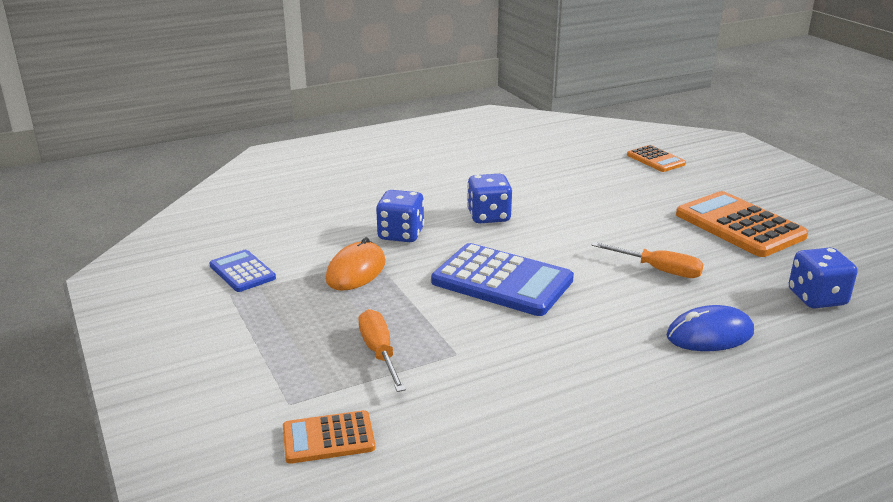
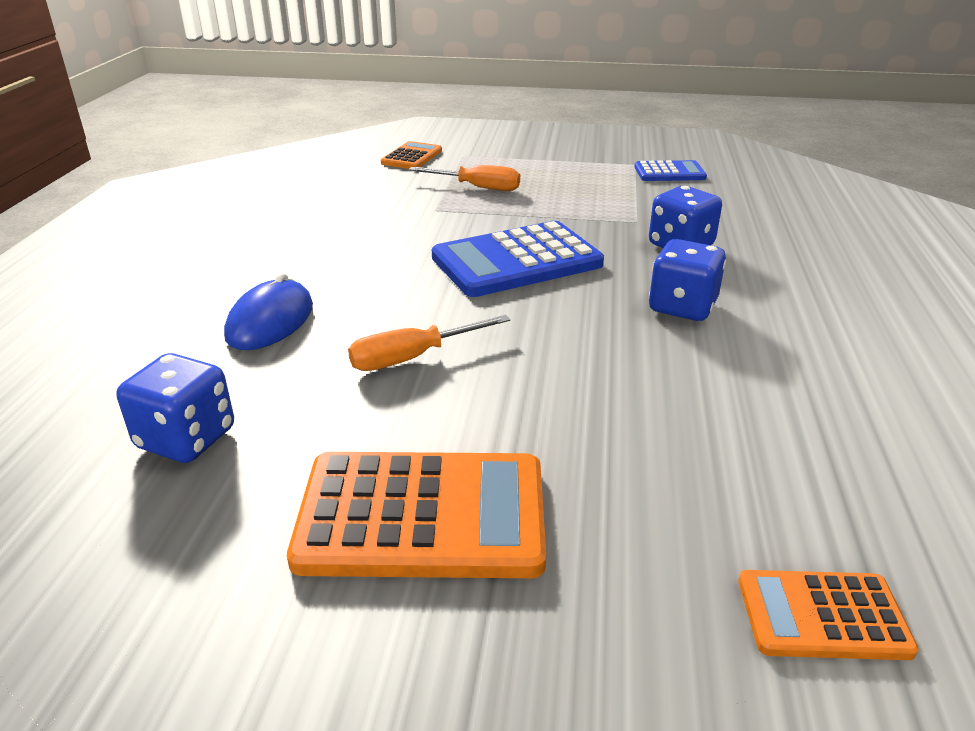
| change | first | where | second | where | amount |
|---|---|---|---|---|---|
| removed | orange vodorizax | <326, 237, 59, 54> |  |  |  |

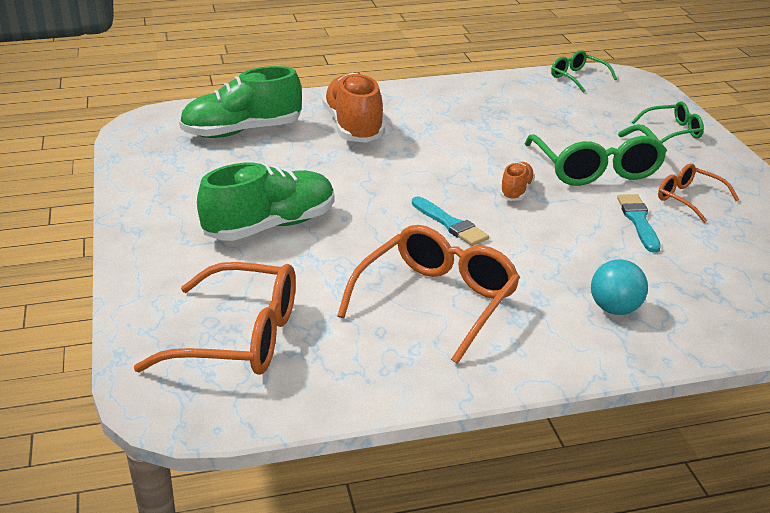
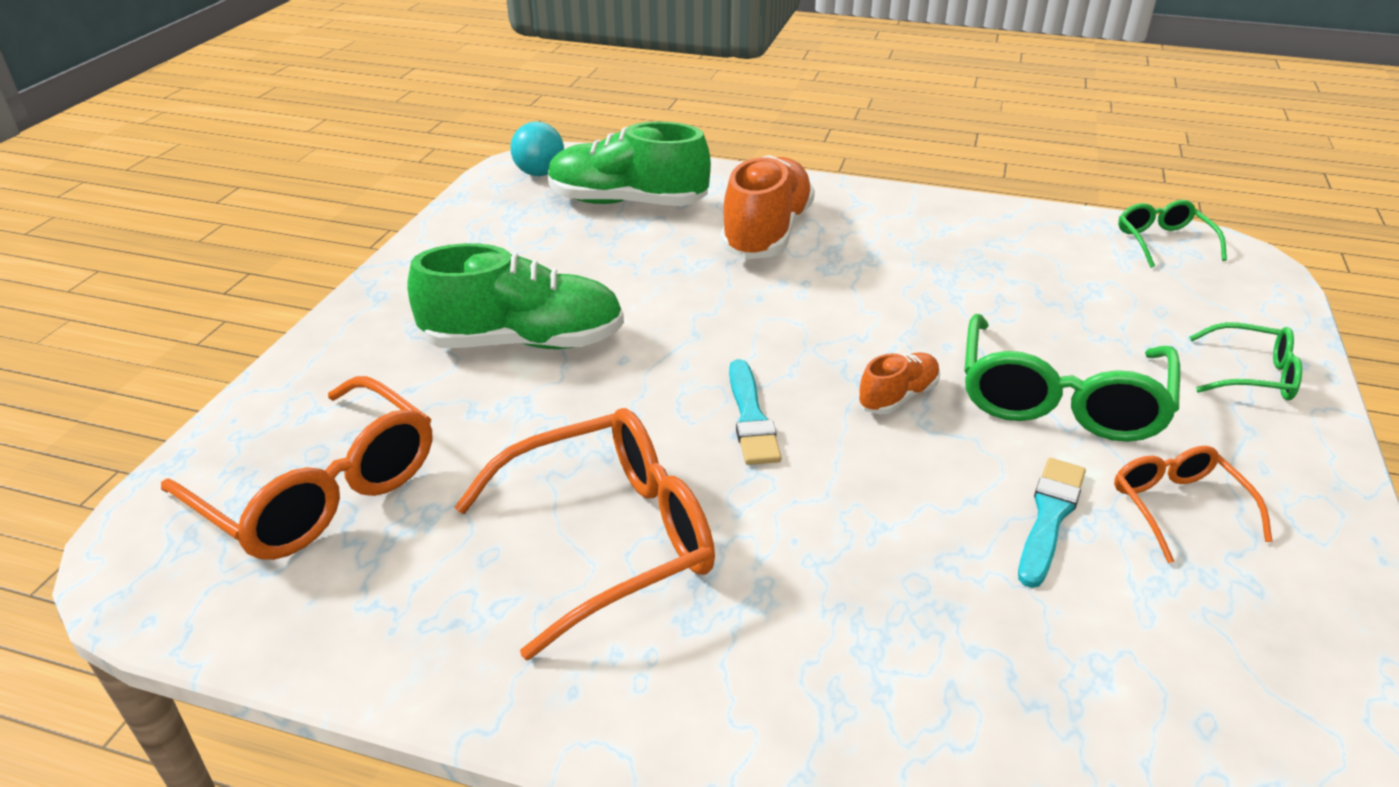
| change | first | where | second | where | amount |
|---|---|---|---|---|---|
| moved | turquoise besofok | <591, 259, 57, 56> |  | <510, 122, 54, 54> |  |

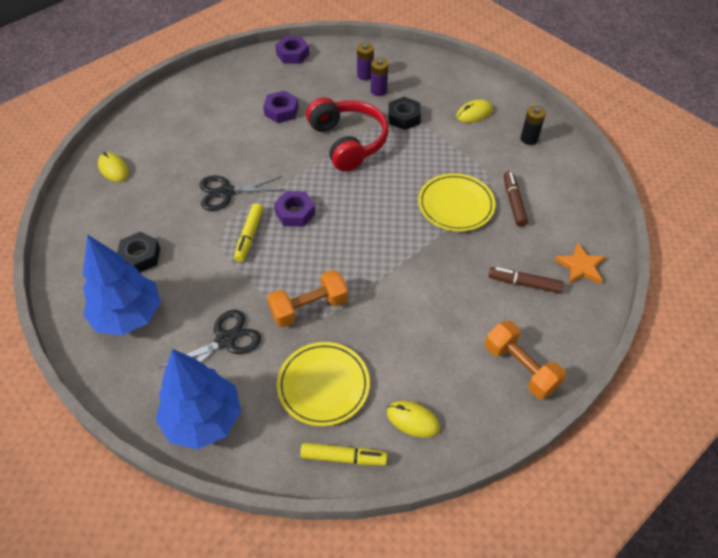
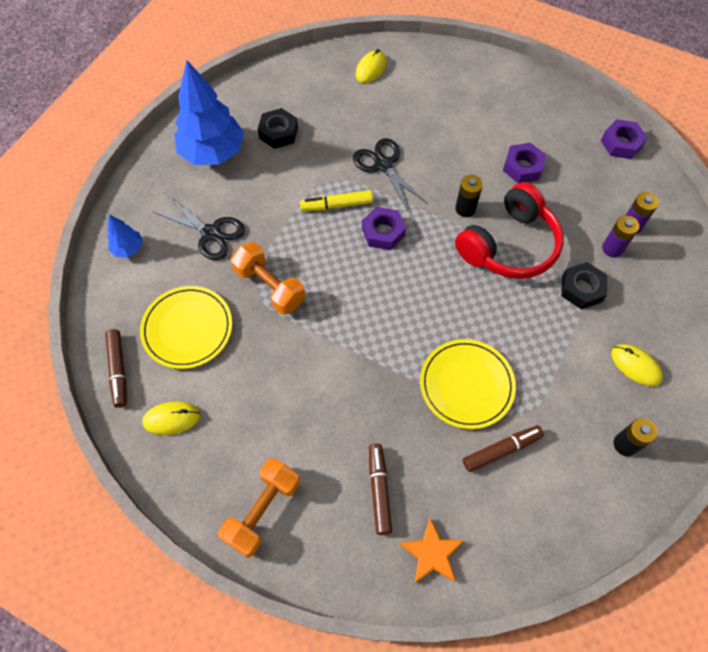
| change | first | where | second | where | amount |
|---|---|---|---|---|---|
| added |  |  | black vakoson | <455, 175, 28, 42> |  |
| recoloured | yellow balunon | <300, 443, 87, 22> | brown balunon | <105, 329, 22, 79> |  |
| turned | yellow vodorizax | <387, 401, 53, 37> |  | <142, 401, 58, 34> | 75 degrees clockwise |
| resized | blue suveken | <156, 349, 85, 100> |  | <107, 214, 36, 43> | x0.47 |

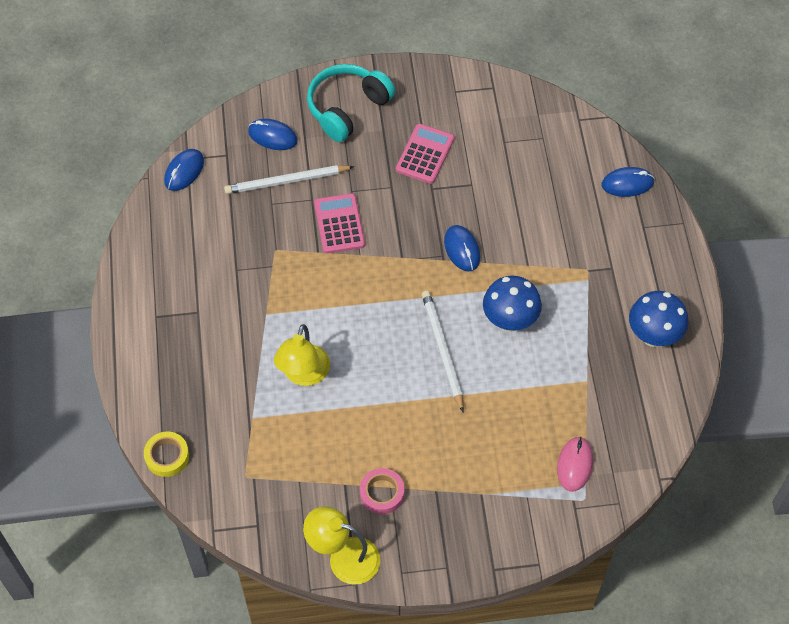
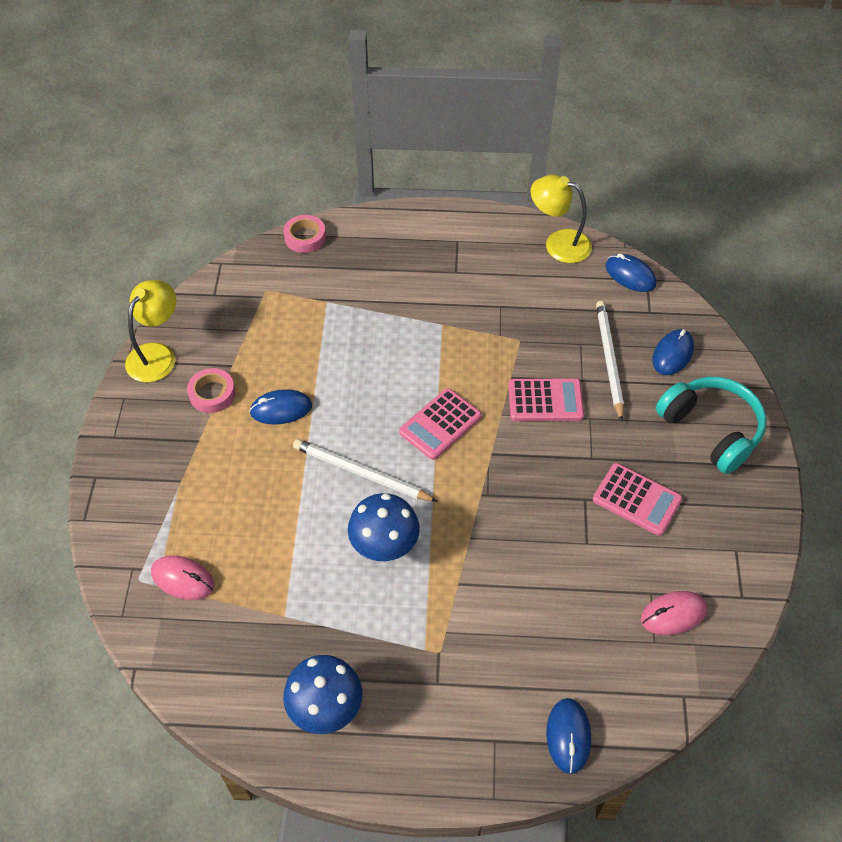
| change | first | where | second | where | amount |
|---|---|---|---|---|---|
| added |  |  | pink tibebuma | <399, 388, 83, 72> |  |
| added |  |  | pink vodorizax | <641, 591, 66, 44> |  |
| moved | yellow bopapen | <274, 324, 56, 62> |  | <531, 175, 61, 88> |  |
| moved | blue vodorizax | <444, 225, 36, 46> |  | <249, 389, 63, 36> |  |
| recoloured | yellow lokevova | <144, 431, 45, 46> | pink lokevova | <284, 215, 42, 38> |  |
| turned | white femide | <422, 291, 42, 121> |  | <293, 439, 145, 63> | 150 degrees counterclockwise |

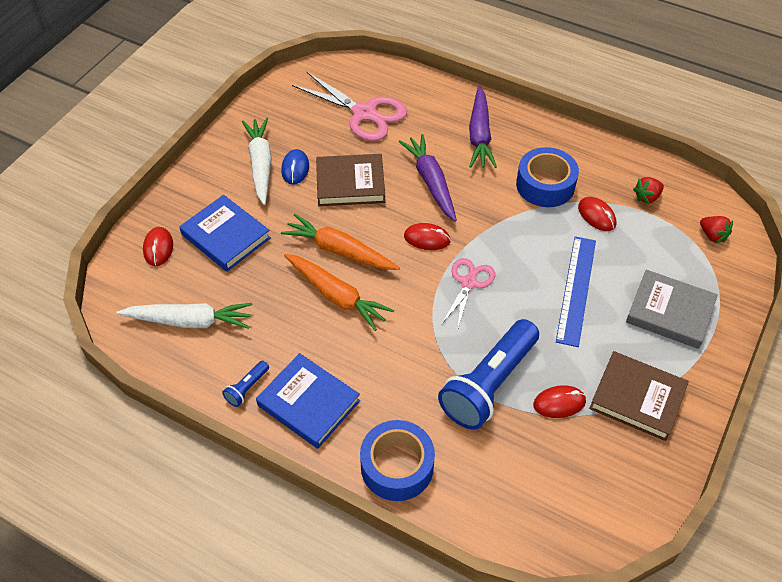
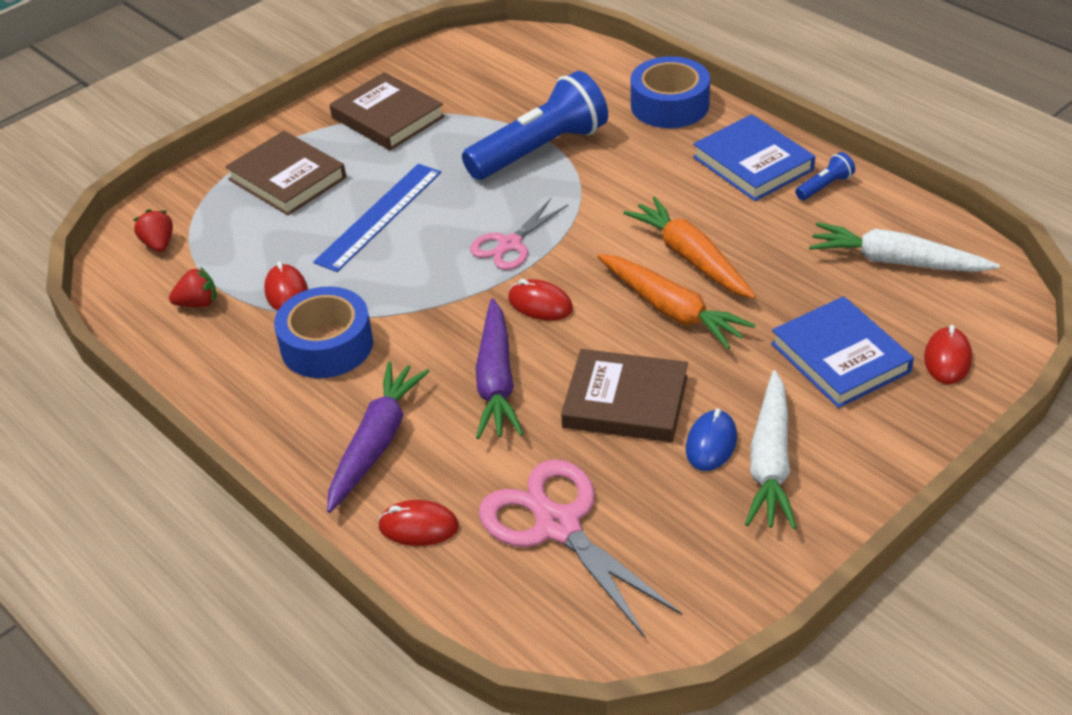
| change | first | where | second | where | amount |
|---|---|---|---|---|---|
| moved | red vodorizax | <533, 385, 53, 33> |  | <378, 500, 81, 46> |  |
| recoloured | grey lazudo | <626, 270, 92, 79> | brown lazudo | <225, 131, 121, 84> |  |

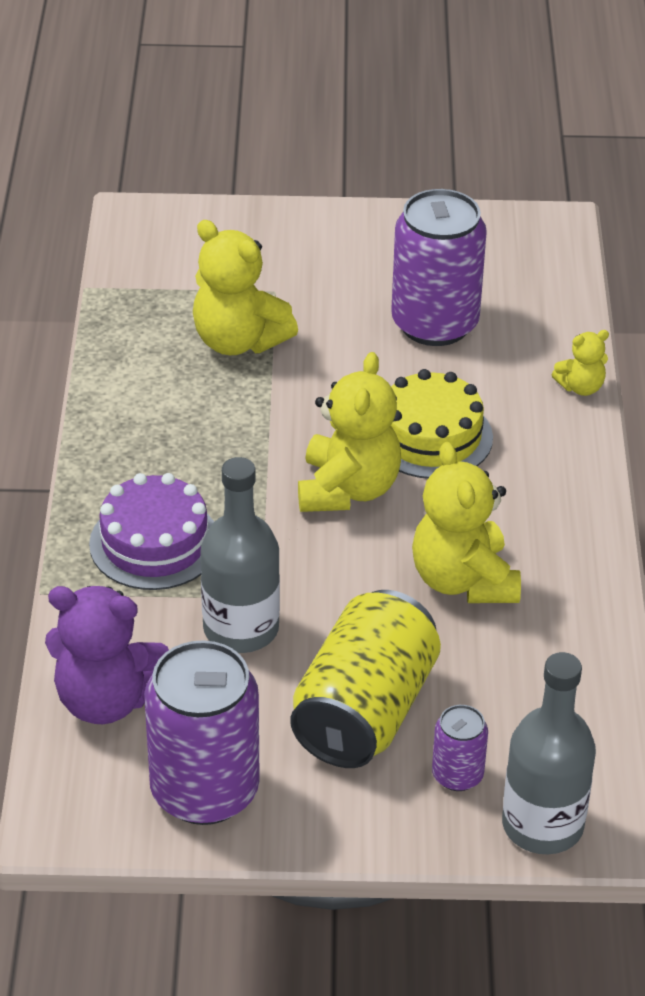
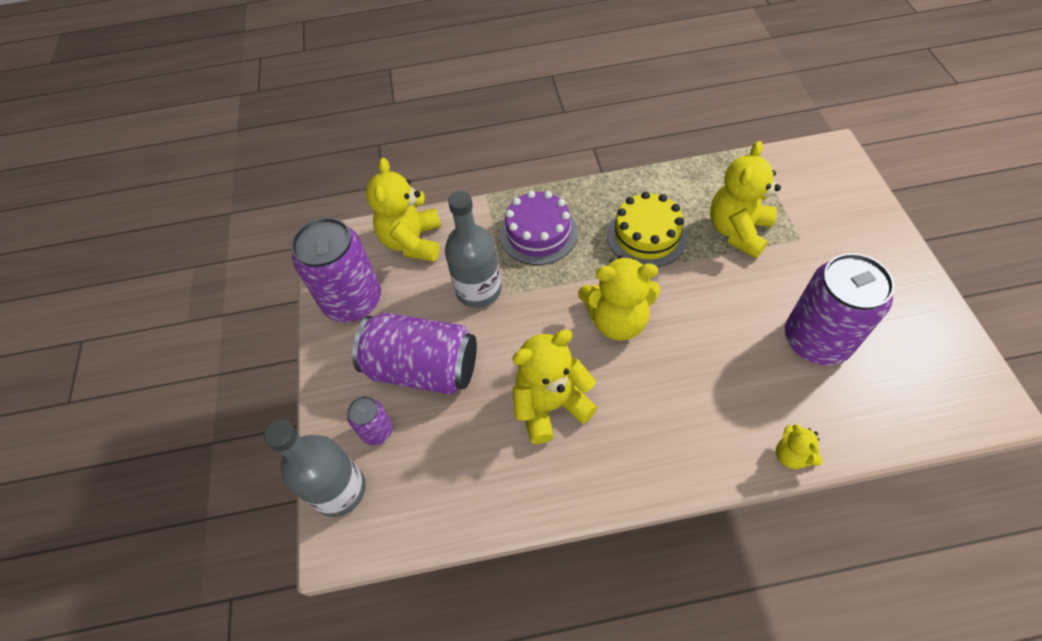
| change | first | where | second | where | amount |
|---|---|---|---|---|---|
| moved | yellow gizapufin | <391, 369, 102, 110> |  | <607, 192, 81, 75> |  |
| recoloured | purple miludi | <45, 586, 124, 138> | yellow miludi | <366, 158, 75, 104> |  |
| recoloured | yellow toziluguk | <290, 590, 151, 178> | purple toziluguk | <352, 313, 125, 82> |  |

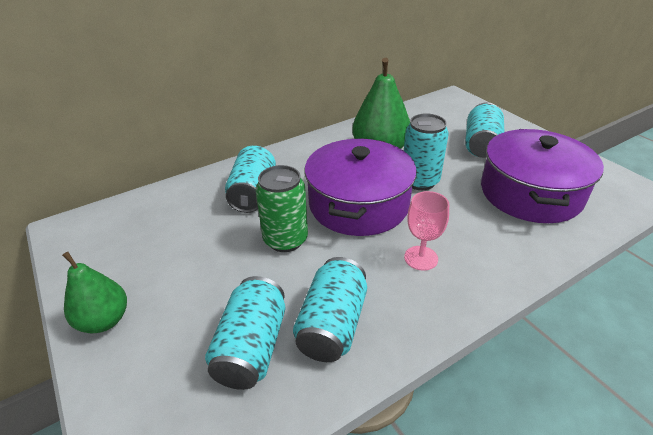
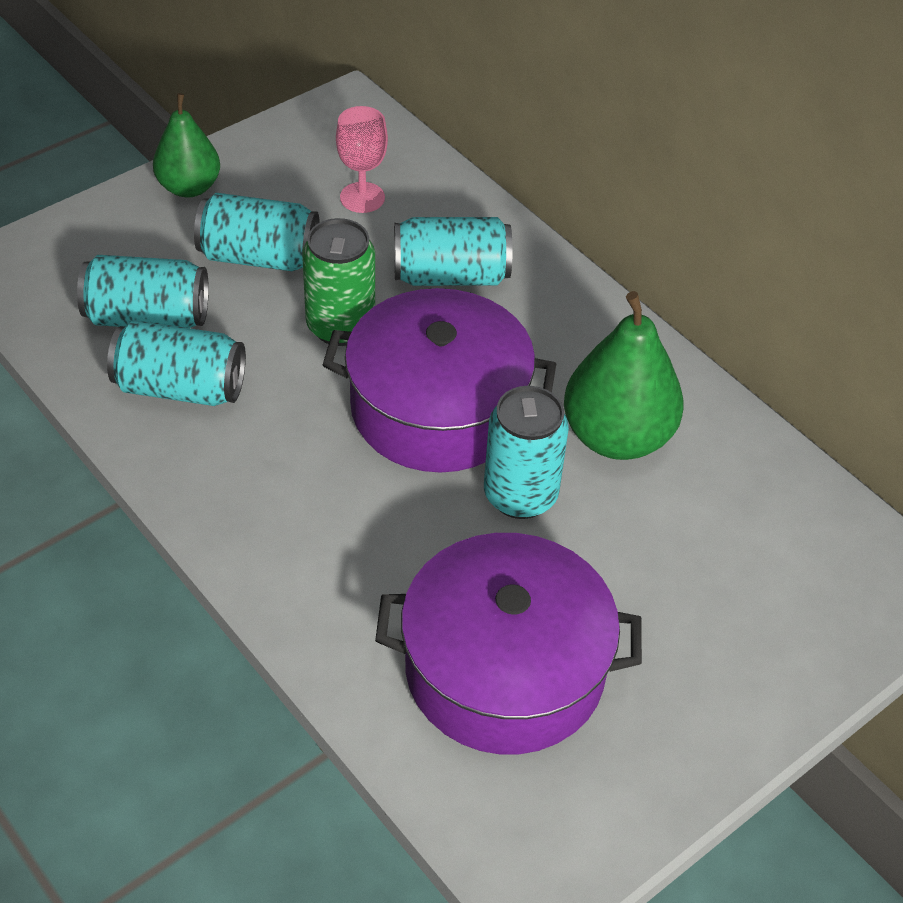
| change | first | where | second | where | amount |
|---|---|---|---|---|---|
| moved | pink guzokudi | <404, 191, 45, 80> |  | <336, 106, 52, 107> |  |
| moved | turquoise toziluguk | <465, 102, 39, 56> |  | <194, 193, 126, 78> |  |

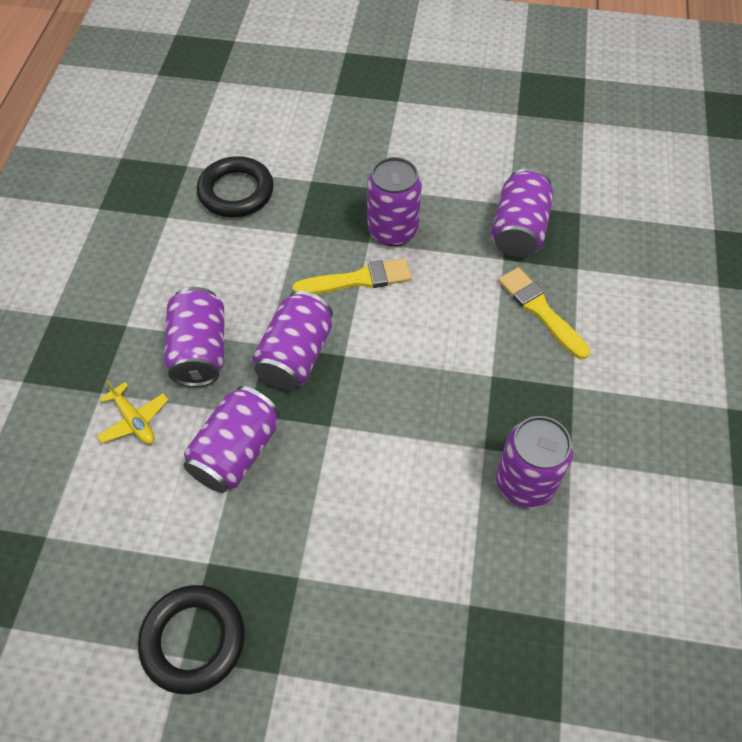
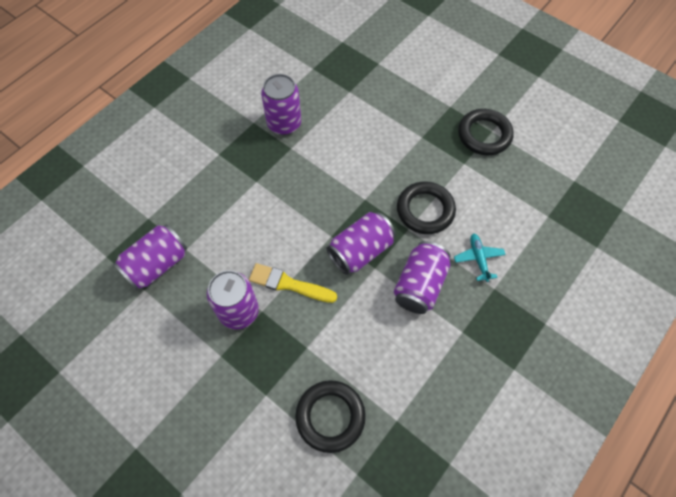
| change | first | where | second | where | amount |
|---|---|---|---|---|---|
| removed | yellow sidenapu | <498, 267, 92, 92> |  |  |  |
| replaced | purple toziluguk | <183, 386, 97, 107> | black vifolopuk | <397, 181, 59, 53> |  |
| recoloured | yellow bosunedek | <97, 380, 71, 64> | turquoise bosunedek | <454, 233, 52, 49> |  |

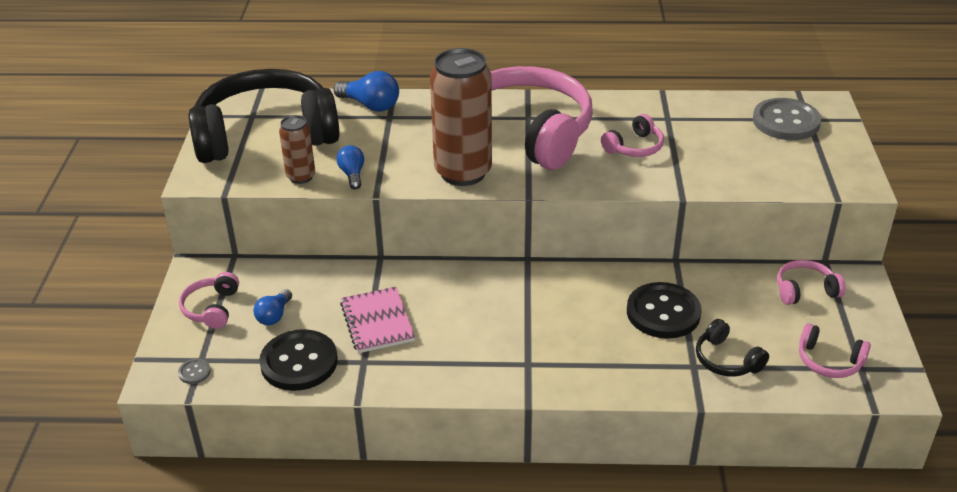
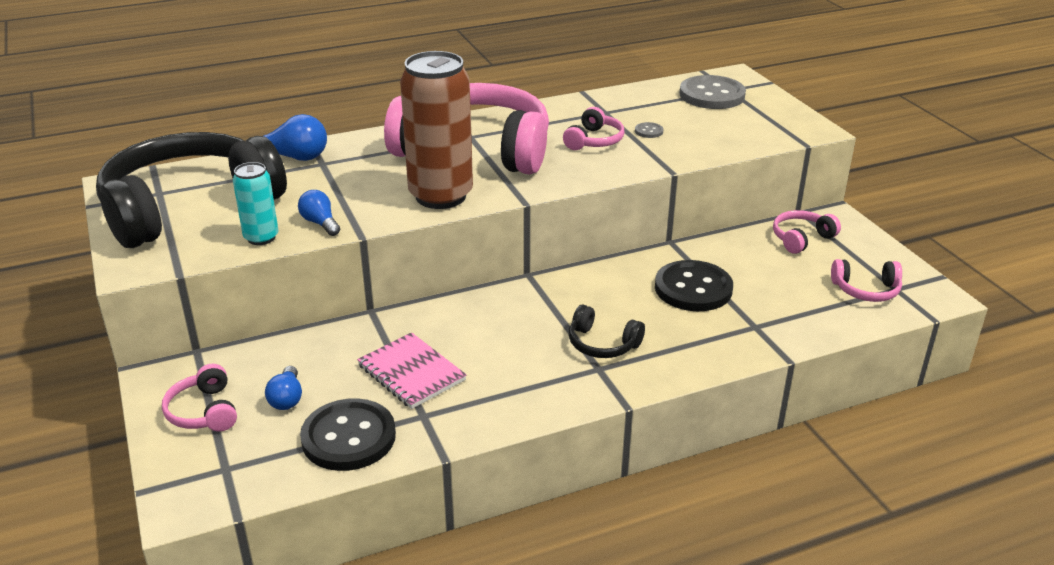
| change | first | where | second | where | amount |
|---|---|---|---|---|---|
| moved | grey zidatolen | <178, 359, 33, 25> |  | <635, 122, 28, 16> |  |
| moved | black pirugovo | <696, 319, 73, 58> |  | <569, 304, 76, 54> |  |
| recoloured | brown toziluguk | <279, 115, 36, 69> | turquoise toziluguk | <233, 162, 46, 83> |  |

